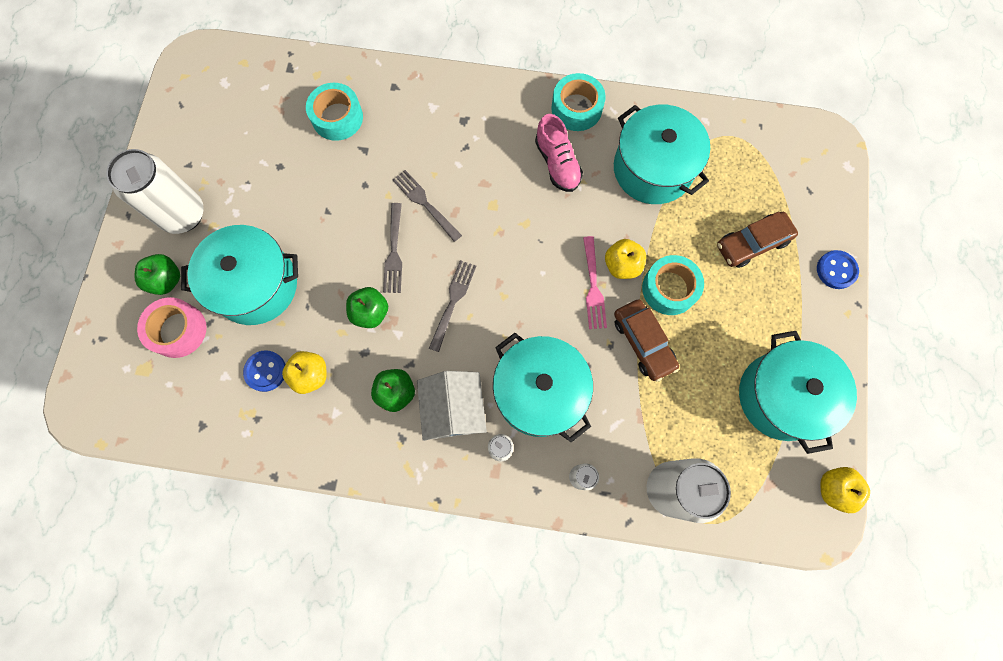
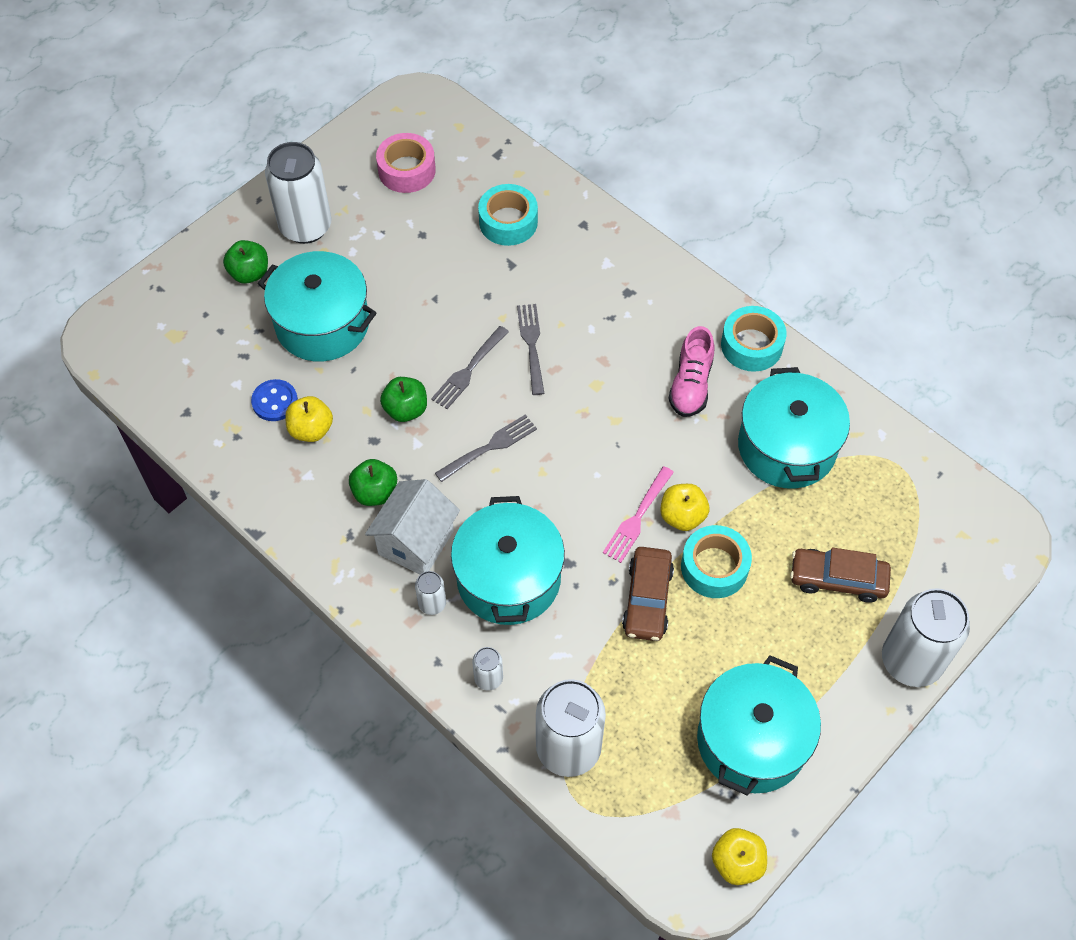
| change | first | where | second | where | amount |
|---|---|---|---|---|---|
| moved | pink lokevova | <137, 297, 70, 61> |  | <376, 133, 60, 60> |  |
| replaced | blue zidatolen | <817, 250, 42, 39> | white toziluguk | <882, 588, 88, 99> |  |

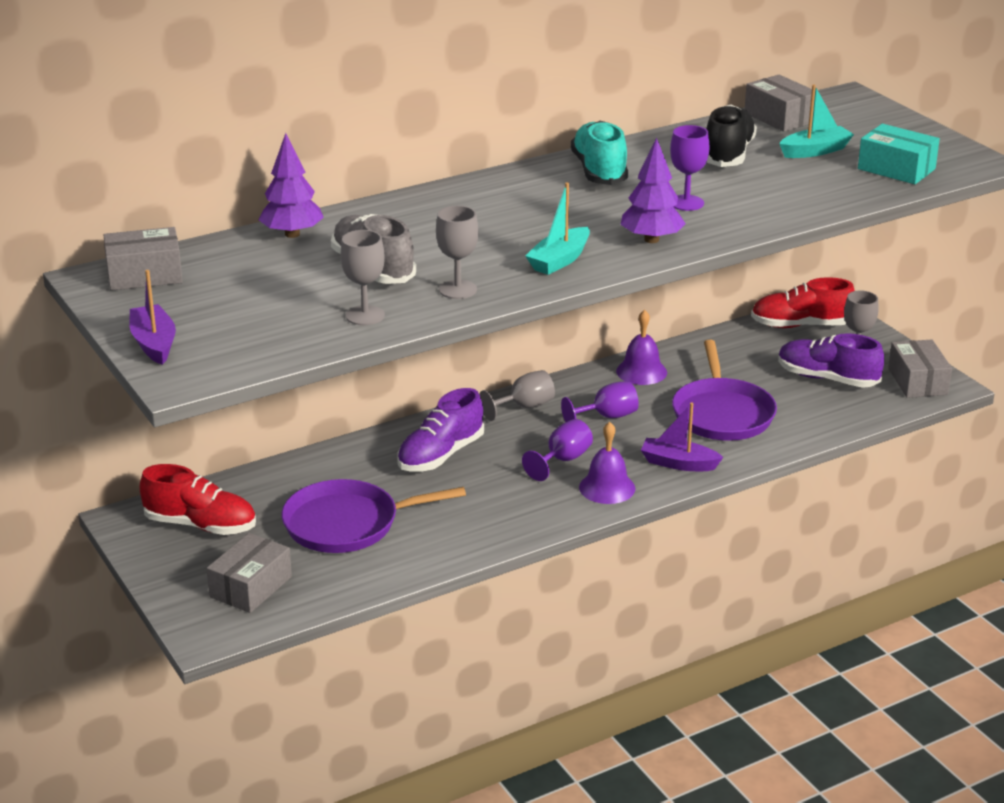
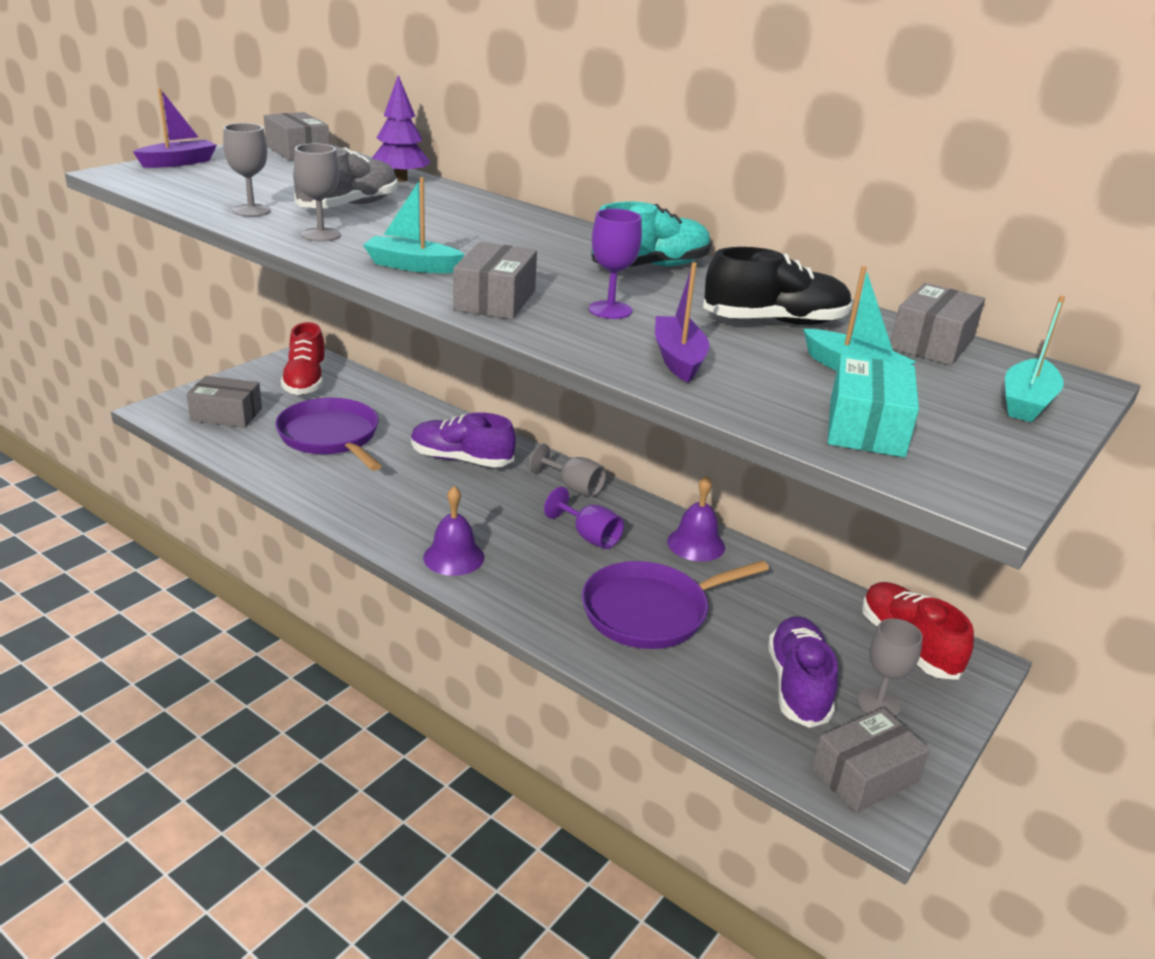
| change | first | where | second | where | amount |
|---|---|---|---|---|---|
| removed | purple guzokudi | <522, 419, 71, 62> |  |  |  |
| added |  |  | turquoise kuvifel | <1005, 296, 60, 126> |  |
| moved | purple kuvifel | <641, 403, 82, 68> |  | <655, 262, 55, 121> |  |
| replaced | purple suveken | <620, 138, 66, 105> | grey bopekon | <453, 242, 84, 77> |  |

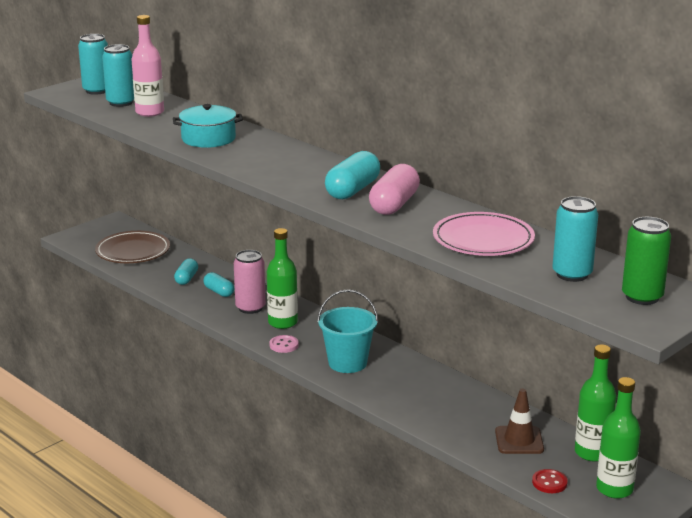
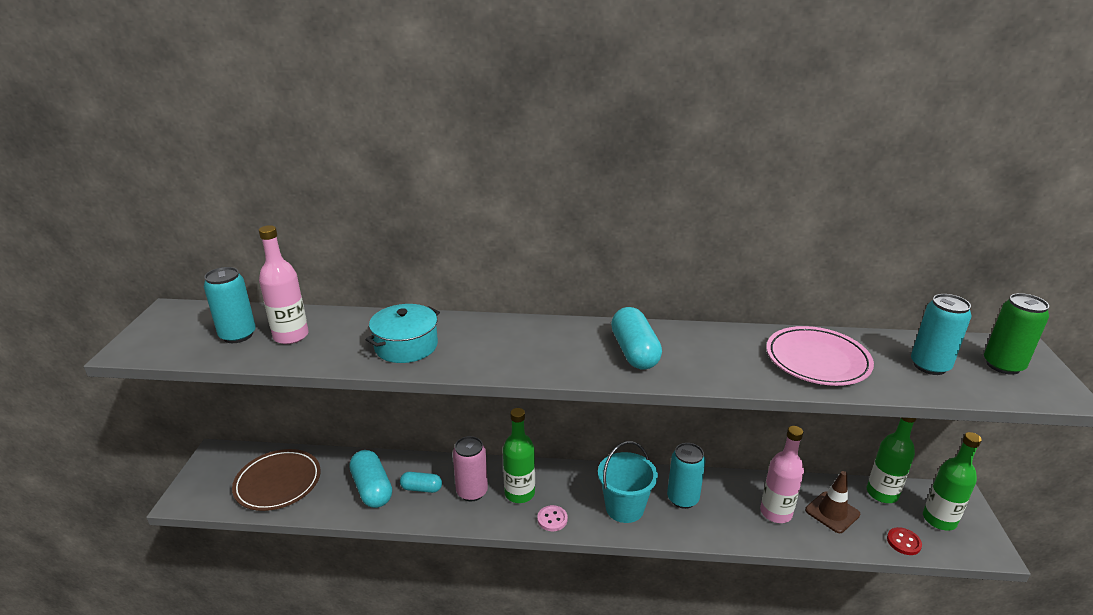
| change | first | where | second | where | amount |
|---|---|---|---|---|---|
| removed | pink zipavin | <369, 164, 51, 51> |  |  |  |
| added |  |  | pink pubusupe | <760, 426, 44, 97> |  |
| moved | turquoise toziluguk | <78, 34, 30, 61> |  | <667, 443, 39, 66> |  |
| resized | turquoise zipavin | <174, 258, 24, 27> |  | <349, 450, 43, 58> | x1.67 |

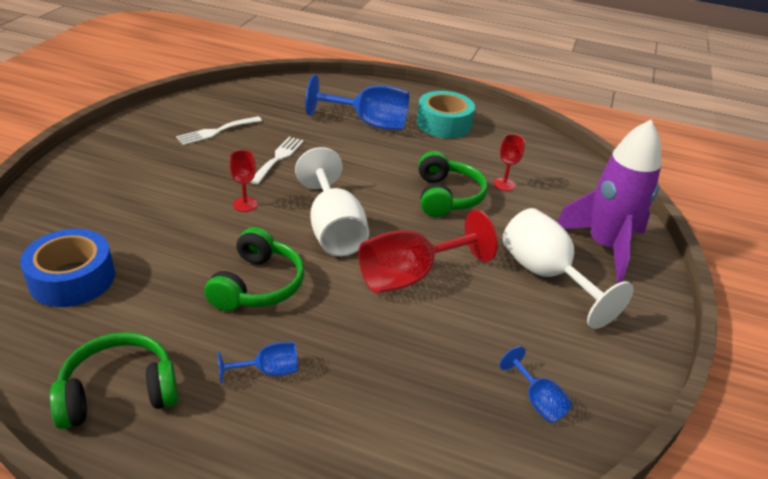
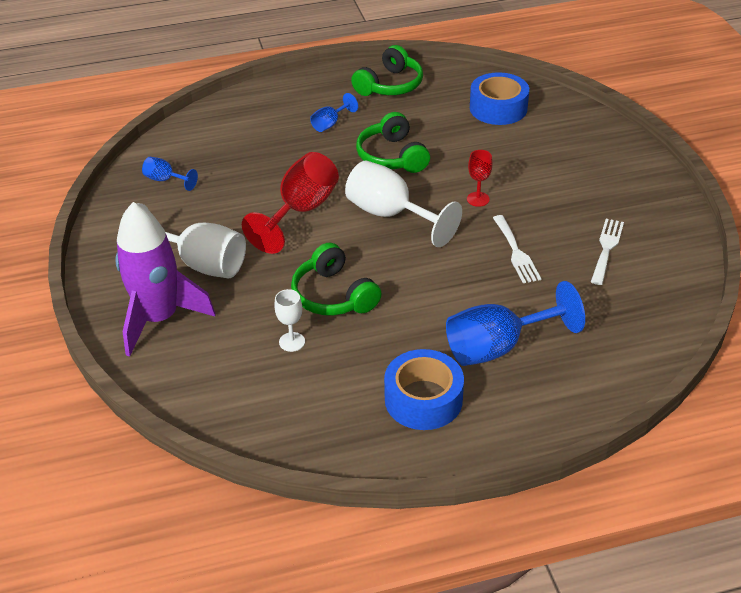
| change | first | where | second | where | amount |
|---|---|---|---|---|---|
| recoloured | turquoise lokevova | <417, 91, 58, 47> | blue lokevova | <384, 349, 80, 81> |  |
| recoloured | red guzokudi | <493, 134, 32, 57> | white guzokudi | <274, 289, 31, 63> |  |

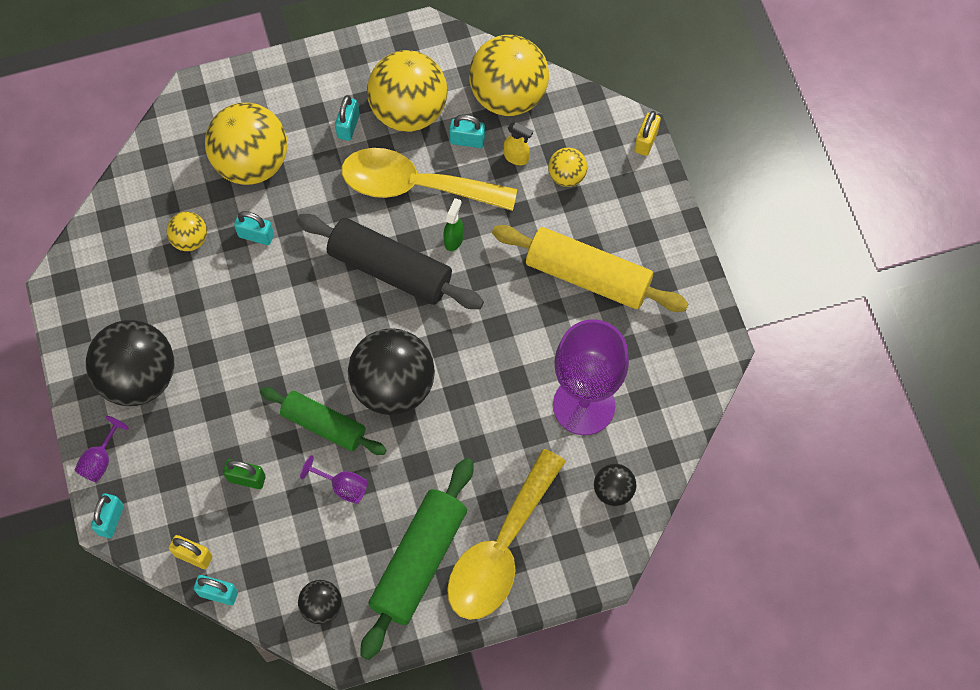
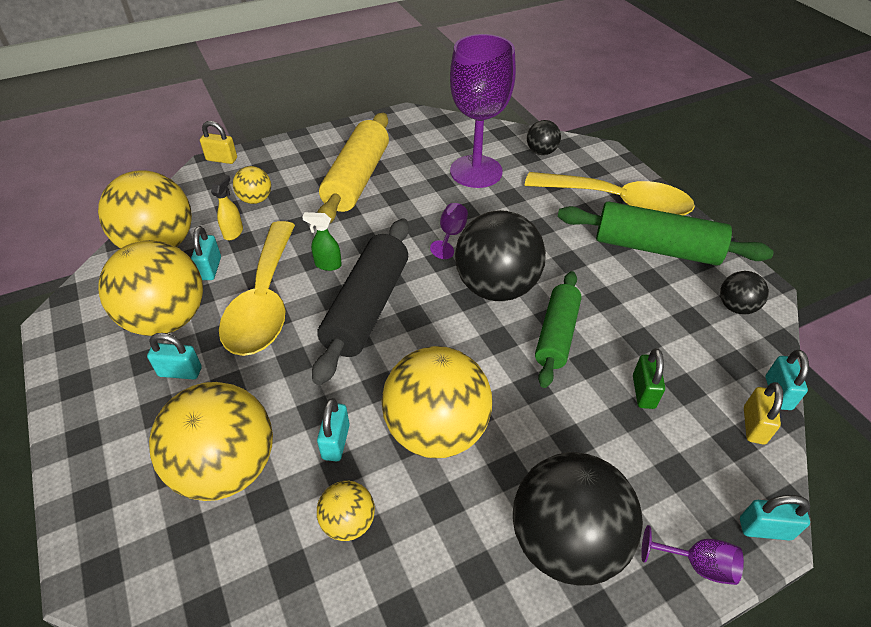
| change | first | where | second | where | amount |
|---|---|---|---|---|---|
| added |  |  | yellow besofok | <381, 346, 111, 112> |  |
| moved | purple guzokudi | <300, 455, 68, 49> |  | <430, 203, 38, 56> |  |

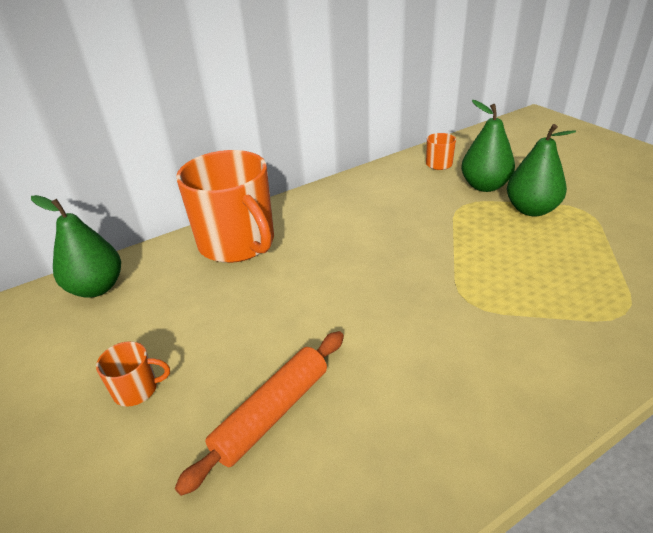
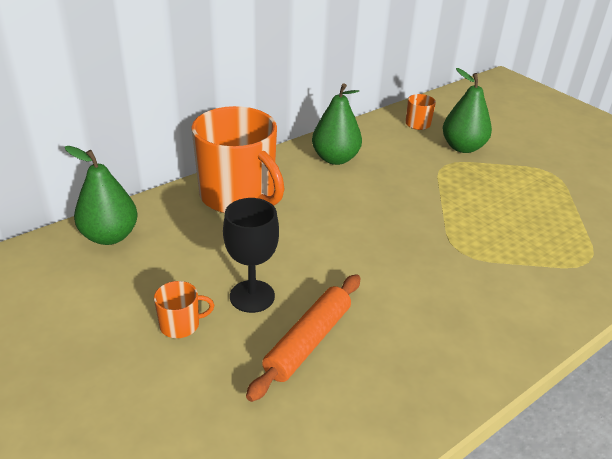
| change | first | where | second | where | amount |
|---|---|---|---|---|---|
| added |  |  | black guzokudi | <223, 198, 56, 115> |  |
| moved | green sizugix | <507, 124, 69, 93> |  | <312, 83, 50, 82> |  |

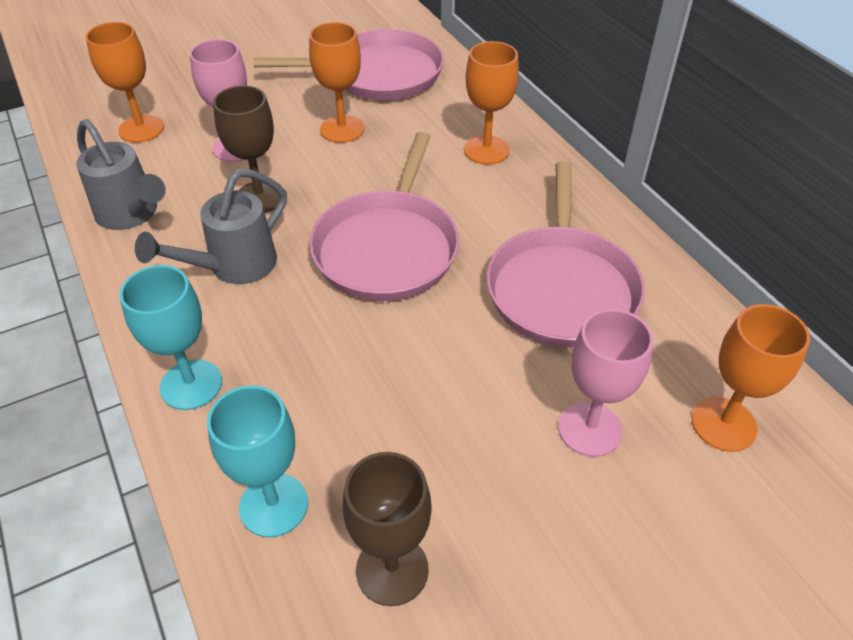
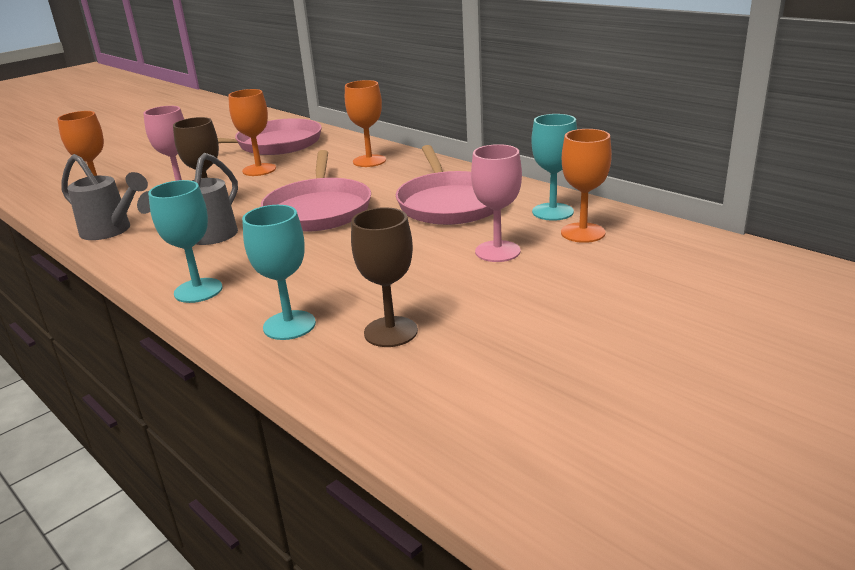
| change | first | where | second | where | amount |
|---|---|---|---|---|---|
| added |  |  | turquoise guzokudi | <531, 114, 46, 107> |  |

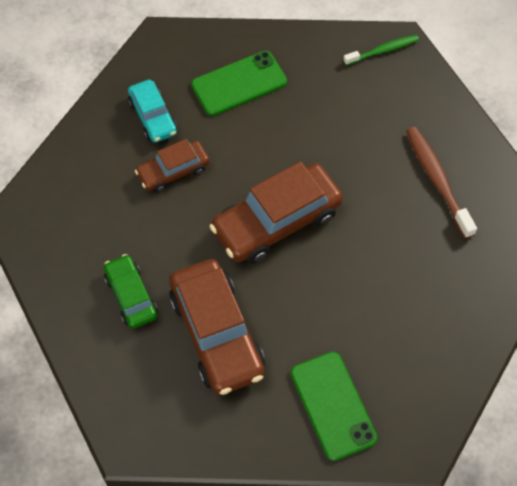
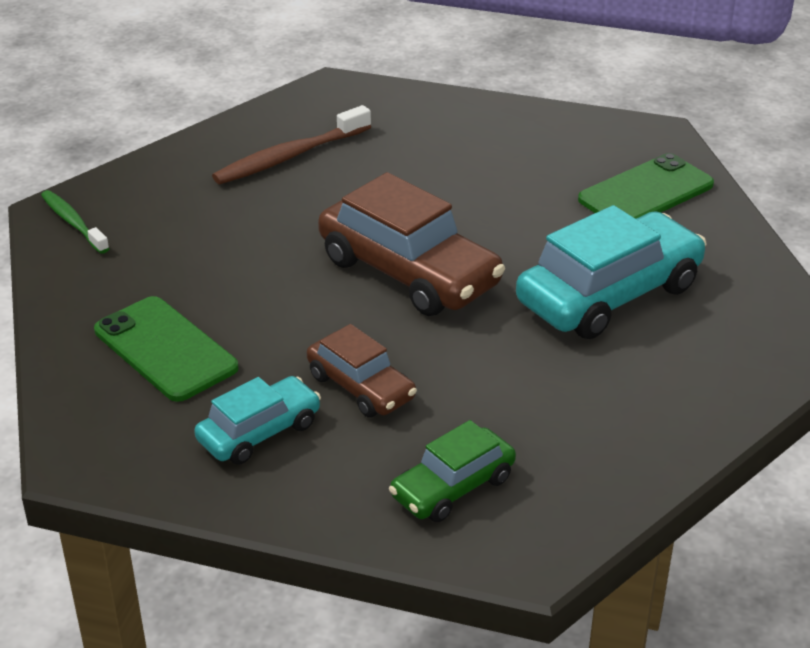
| change | first | where | second | where | amount |
|---|---|---|---|---|---|
| moved | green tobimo | <104, 254, 53, 75> |  | <389, 420, 127, 102> |  |
| recoloured | brown tobimo | <169, 259, 96, 136> | turquoise tobimo | <516, 205, 191, 134> |  |

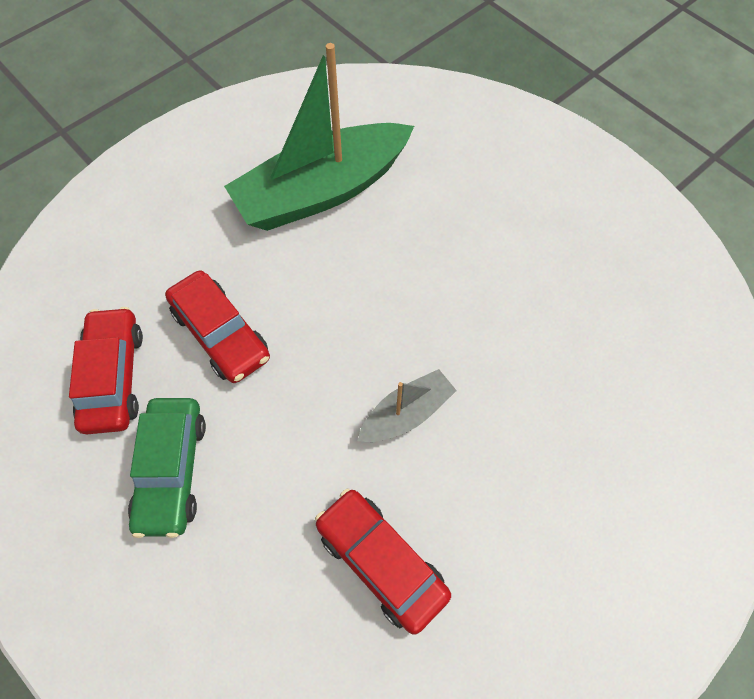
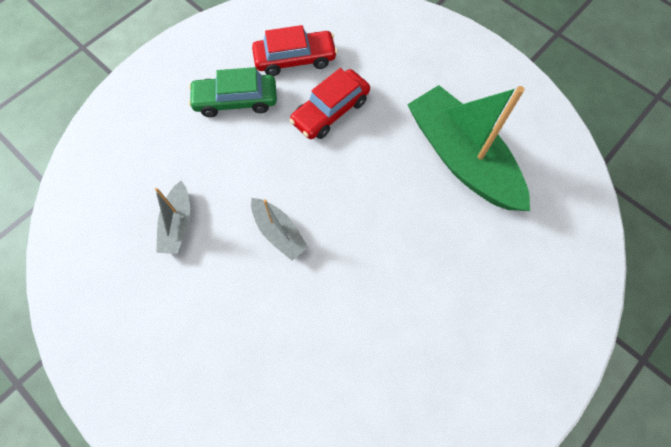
| change | first | where | second | where | amount |
|---|---|---|---|---|---|
| replaced | red tobimo | <315, 489, 136, 146> | grey kuvifel | <155, 181, 35, 73> |  |

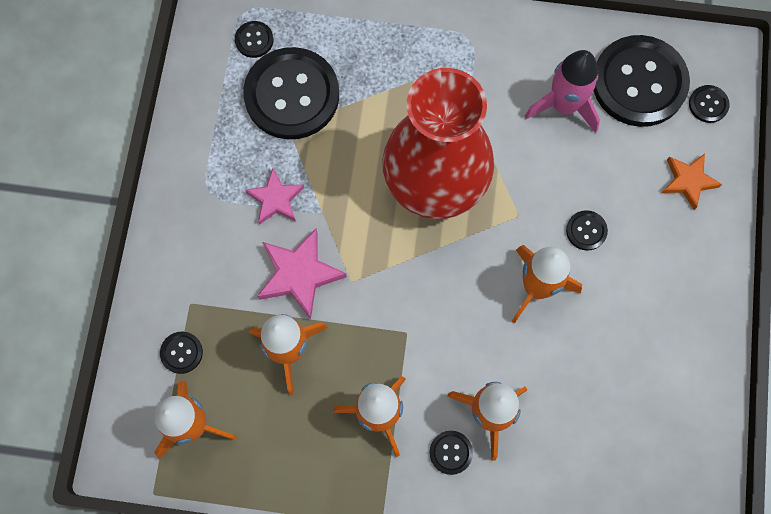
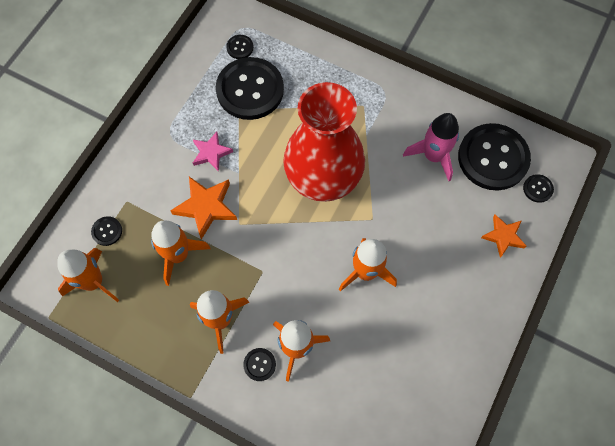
| change | first | where | second | where | amount |
|---|---|---|---|---|---|
| removed | black zidatolen | <566, 210, 42, 41> |  |  |  |
| recoloured | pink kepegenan | <257, 229, 90, 90> | orange kepegenan | <170, 177, 67, 63> |  |

